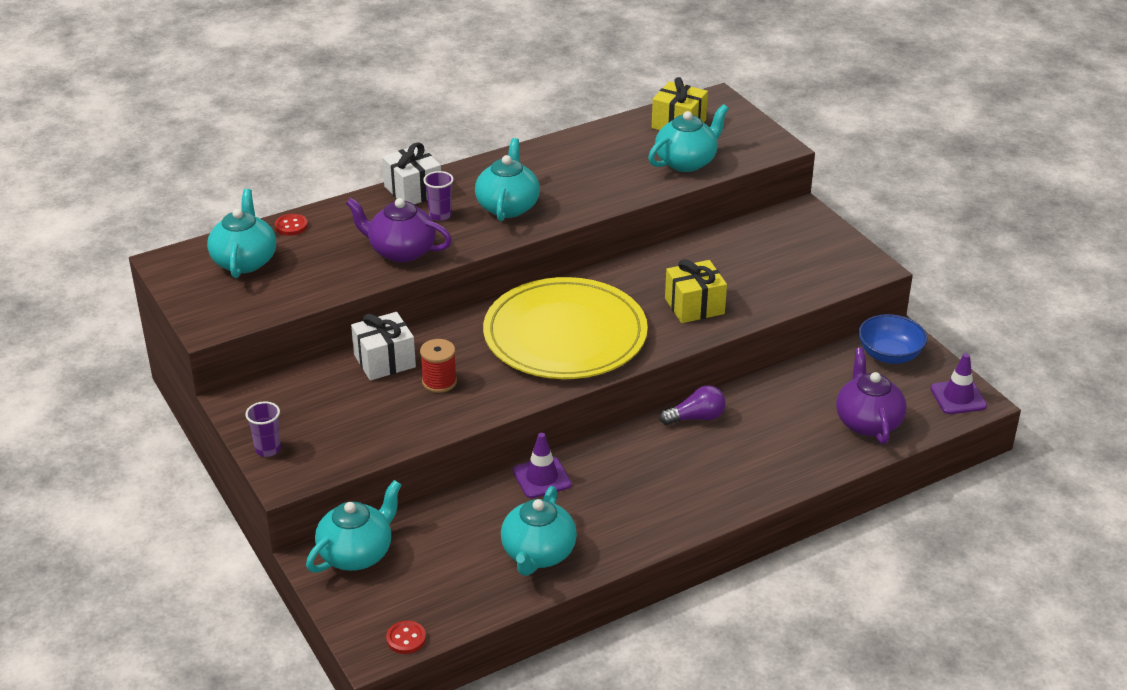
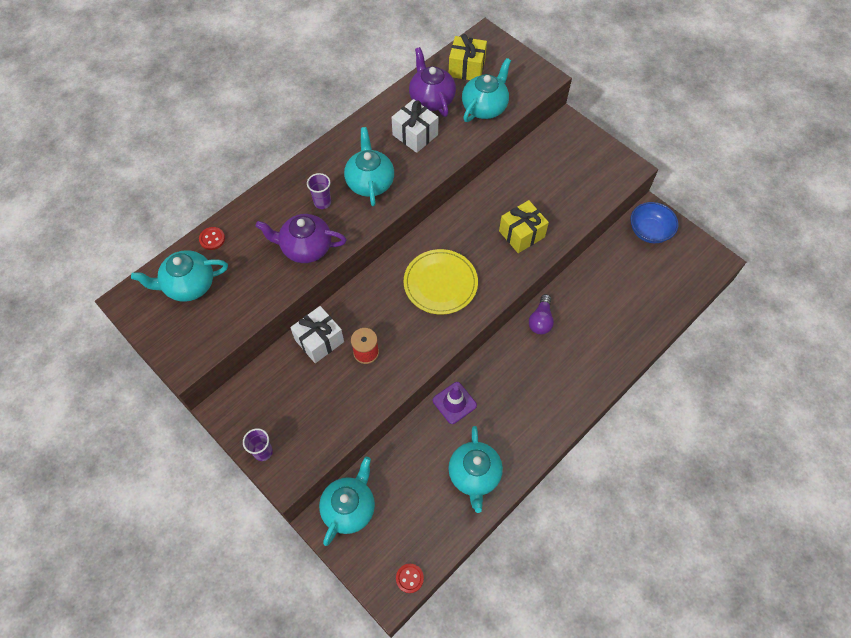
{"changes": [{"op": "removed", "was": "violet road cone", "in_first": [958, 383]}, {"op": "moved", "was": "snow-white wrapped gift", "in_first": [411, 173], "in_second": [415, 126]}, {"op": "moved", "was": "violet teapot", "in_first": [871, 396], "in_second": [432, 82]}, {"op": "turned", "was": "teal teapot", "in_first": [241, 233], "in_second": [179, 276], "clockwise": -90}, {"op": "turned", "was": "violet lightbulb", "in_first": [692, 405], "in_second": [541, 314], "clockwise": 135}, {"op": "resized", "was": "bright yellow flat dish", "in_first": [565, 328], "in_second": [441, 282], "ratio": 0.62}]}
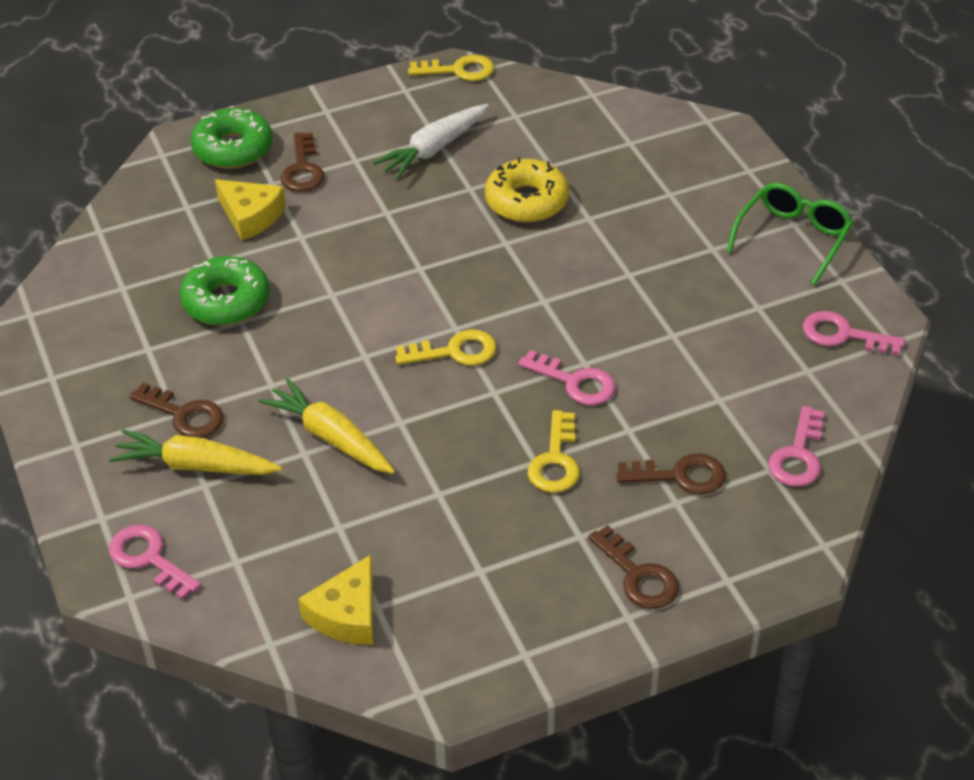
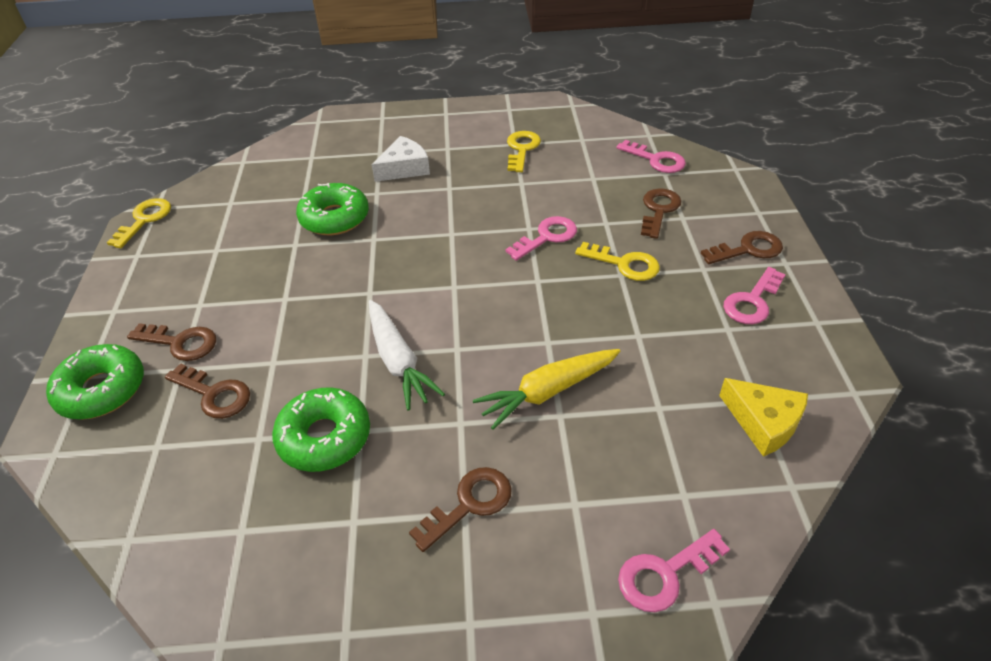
{"changes": [{"op": "removed", "was": "bright yellow root vegetable", "in_first": [195, 452]}, {"op": "removed", "was": "green eyeglasses", "in_first": [789, 234]}, {"op": "added", "now": "snow-white cheese", "in_second": [400, 159]}, {"op": "moved", "was": "snow-white root vegetable", "in_first": [431, 141], "in_second": [407, 355]}, {"op": "moved", "was": "bright yellow door key", "in_first": [446, 347], "in_second": [524, 151]}, {"op": "moved", "was": "pink door key", "in_first": [854, 333], "in_second": [755, 295]}, {"op": "replaced", "was": "bright yellow cheese", "now": "russet door key", "in_first": [250, 210], "in_second": [207, 391]}, {"op": "recoloured", "was": "bright yellow donut", "now": "green donut", "in_first": [527, 190], "in_second": [332, 209]}]}
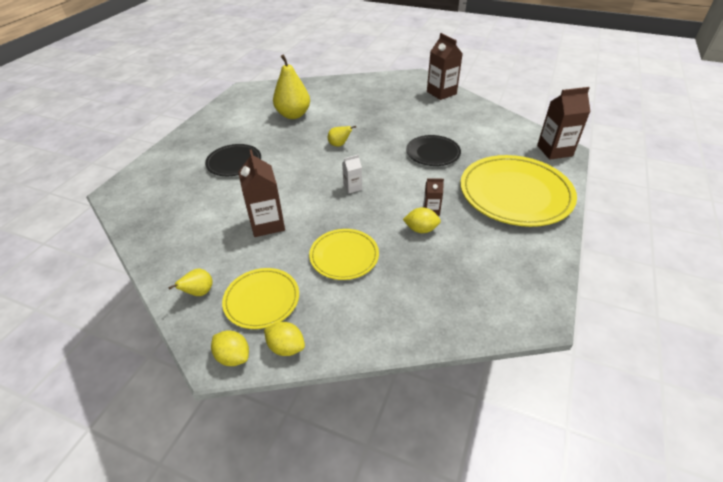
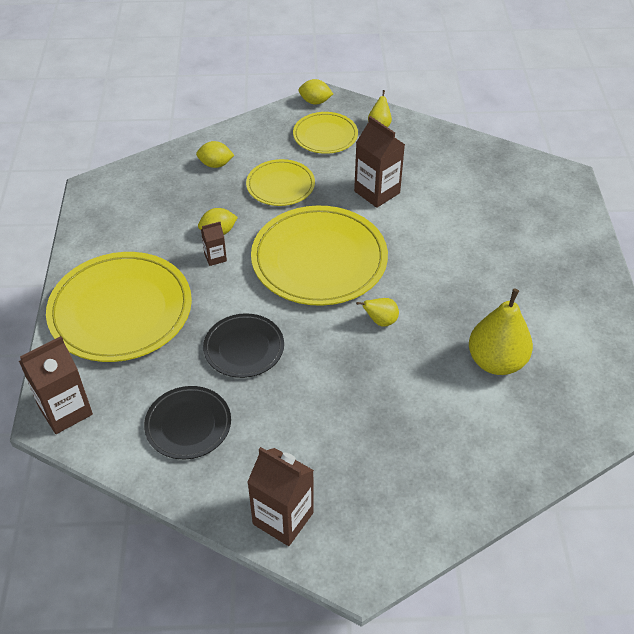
{"changes": [{"op": "moved", "was": "jet-black flat dish", "in_first": [233, 160], "in_second": [187, 422]}, {"op": "moved", "was": "bright yellow lemon", "in_first": [284, 339], "in_second": [215, 154]}, {"op": "replaced", "was": "snow-white milk carton", "now": "bright yellow flat dish", "in_first": [352, 174], "in_second": [319, 256]}]}
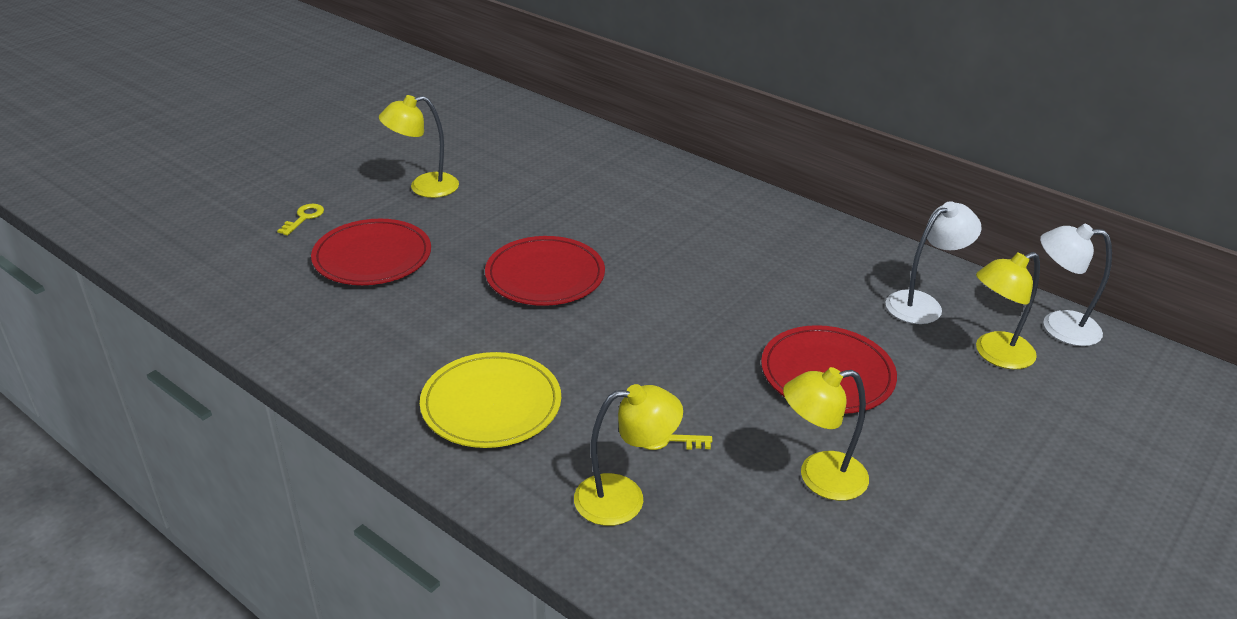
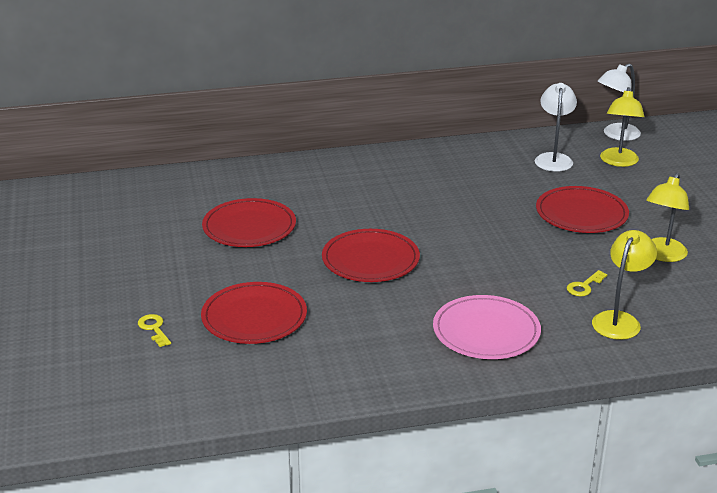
{"changes": [{"op": "removed", "was": "bright yellow reading lamp", "in_first": [419, 146]}, {"op": "added", "now": "red flat dish", "in_second": [249, 222]}, {"op": "recoloured", "was": "bright yellow flat dish", "now": "pink flat dish", "in_first": [490, 400], "in_second": [487, 327]}]}
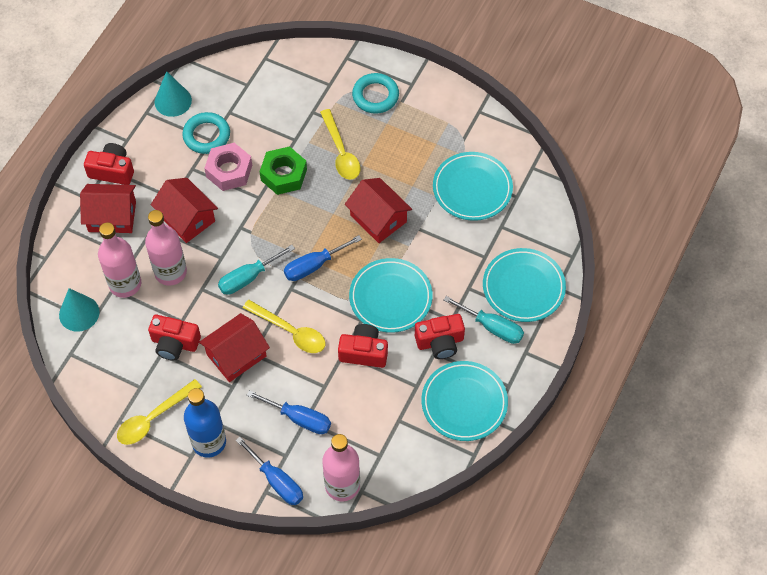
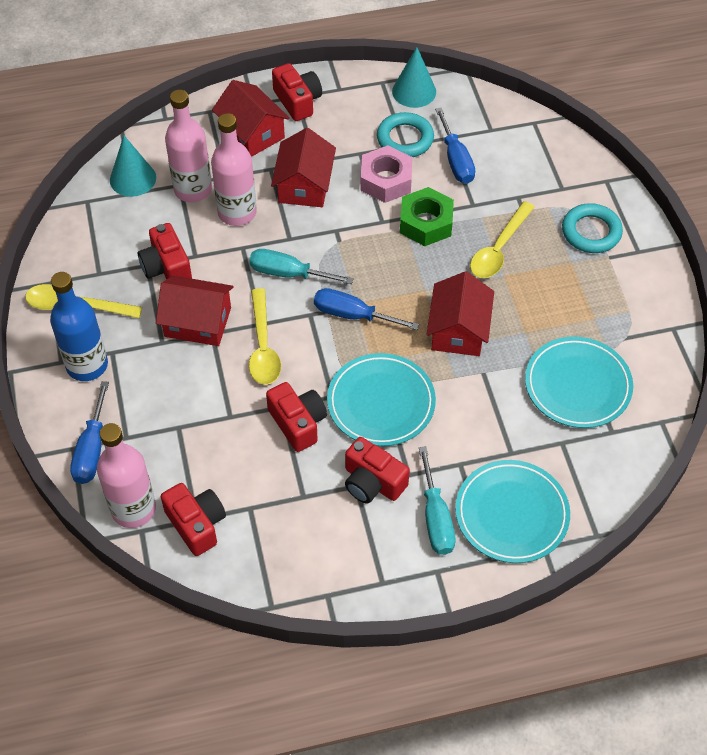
{"changes": [{"op": "removed", "was": "teal flat dish", "in_first": [465, 401]}, {"op": "added", "now": "red compact camera", "in_second": [193, 519]}, {"op": "moved", "was": "cobalt flat screwdriver", "in_first": [289, 412], "in_second": [455, 145]}]}
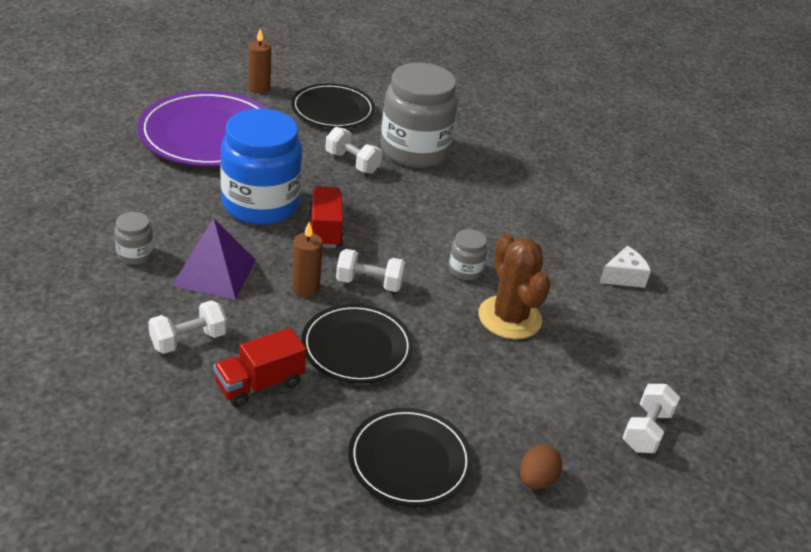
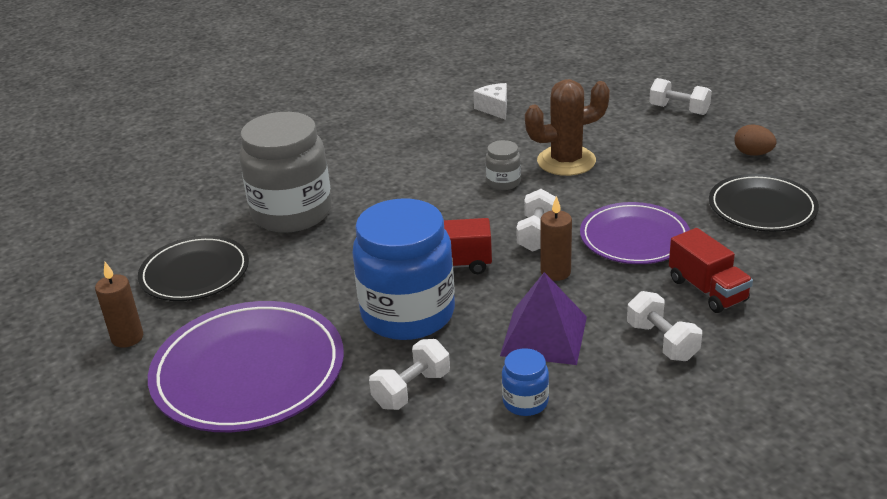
{"changes": [{"op": "moved", "was": "snow-white hand weight", "in_first": [353, 150], "in_second": [409, 374]}, {"op": "recoloured", "was": "grey preserve jar", "now": "cobalt preserve jar", "in_first": [134, 238], "in_second": [525, 382]}, {"op": "recoloured", "was": "jet-black flat dish", "now": "violet flat dish", "in_first": [357, 343], "in_second": [635, 233]}]}
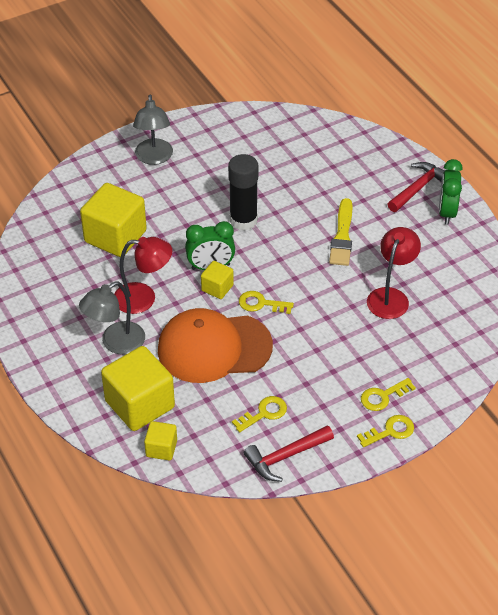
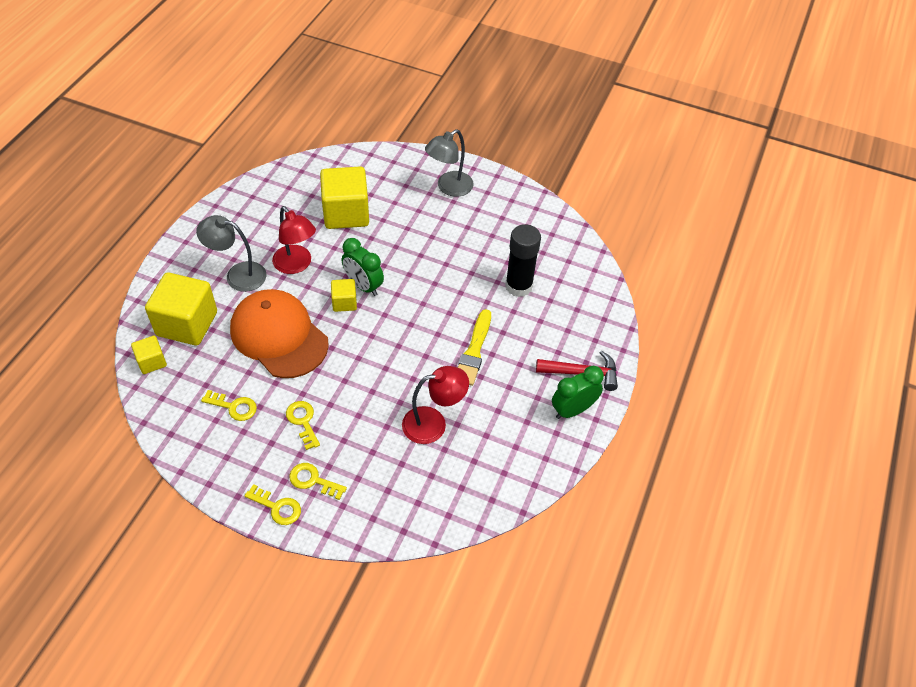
{"changes": [{"op": "removed", "was": "red carpenter's hammer", "in_first": [289, 453]}, {"op": "moved", "was": "jet-black glue stick", "in_first": [243, 192], "in_second": [523, 260]}, {"op": "moved", "was": "bright yellow door key", "in_first": [266, 302], "in_second": [303, 425]}, {"op": "turned", "was": "bright yellow paint brush", "in_first": [340, 232], "in_second": [474, 347], "clockwise": -45}]}
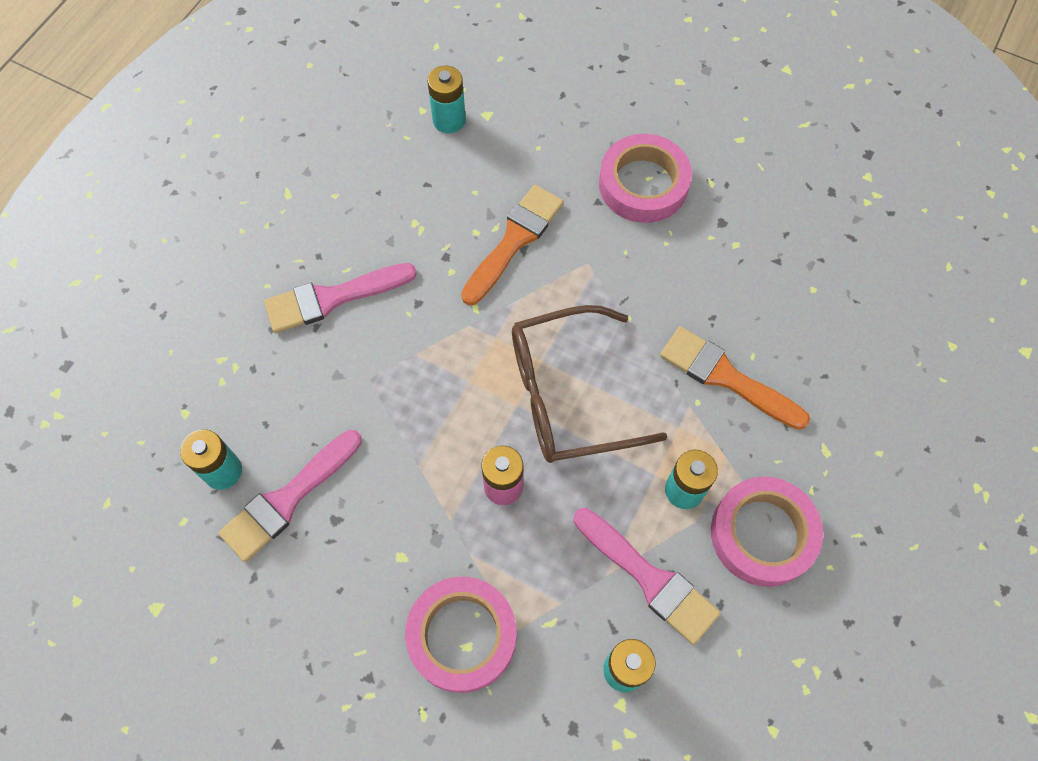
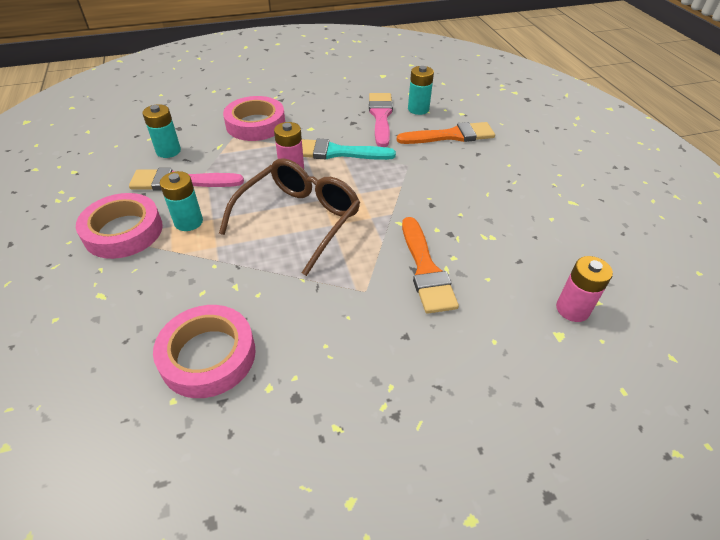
{"changes": [{"op": "removed", "was": "pink paint brush", "in_first": [340, 298]}, {"op": "added", "now": "teal paint brush", "in_second": [349, 149]}, {"op": "moved", "was": "pink sticky tape", "in_first": [645, 178], "in_second": [204, 351]}, {"op": "moved", "was": "orange paint brush", "in_first": [735, 378], "in_second": [446, 133]}, {"op": "recoloured", "was": "teal AA battery", "now": "pink AA battery", "in_first": [446, 99], "in_second": [584, 289]}]}
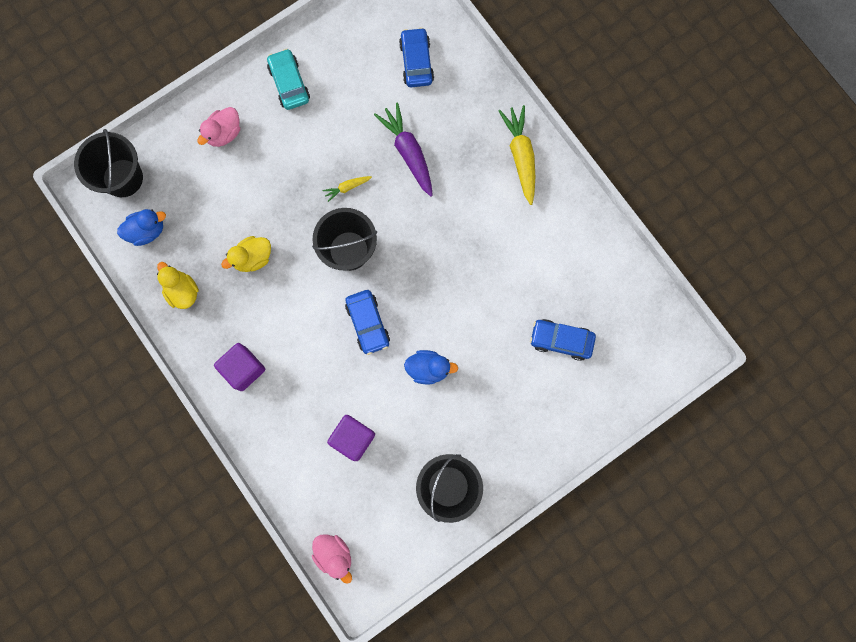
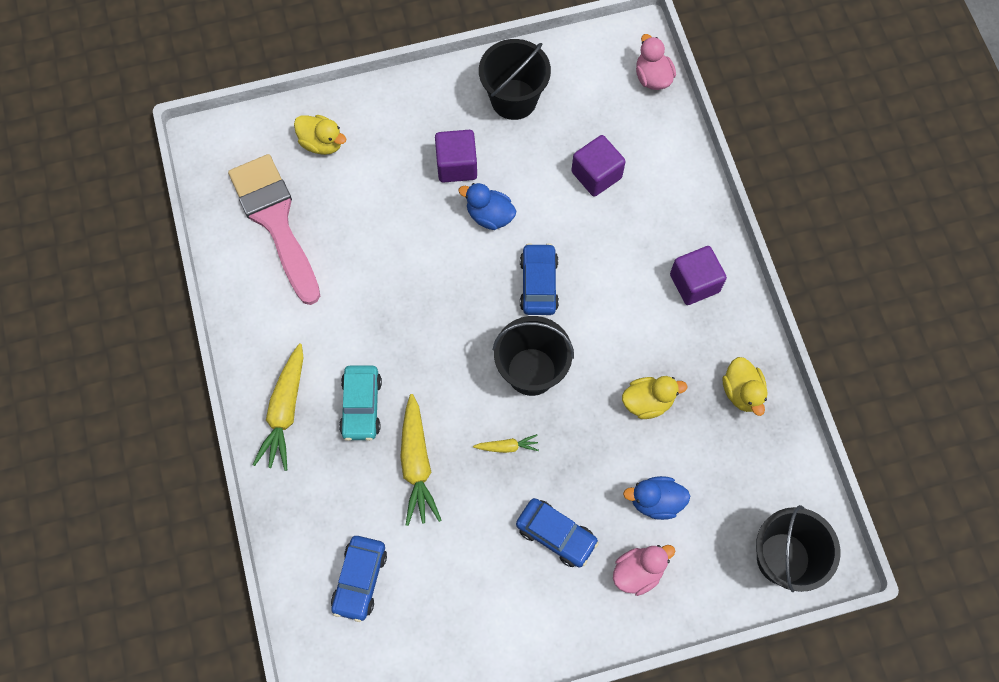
{"changes": [{"op": "added", "now": "pink paint brush", "in_second": [274, 229]}, {"op": "added", "now": "bright yellow duck", "in_second": [320, 135]}, {"op": "added", "now": "violet cube", "in_second": [456, 156]}, {"op": "moved", "was": "cobalt duck", "in_first": [141, 227], "in_second": [656, 498]}, {"op": "moved", "was": "teal automobile", "in_first": [288, 79], "in_second": [360, 403]}, {"op": "moved", "was": "cobalt automobile", "in_first": [563, 340], "in_second": [557, 532]}, {"op": "recoloured", "was": "violet root vegetable", "now": "bright yellow root vegetable", "in_first": [403, 149], "in_second": [421, 460]}]}
